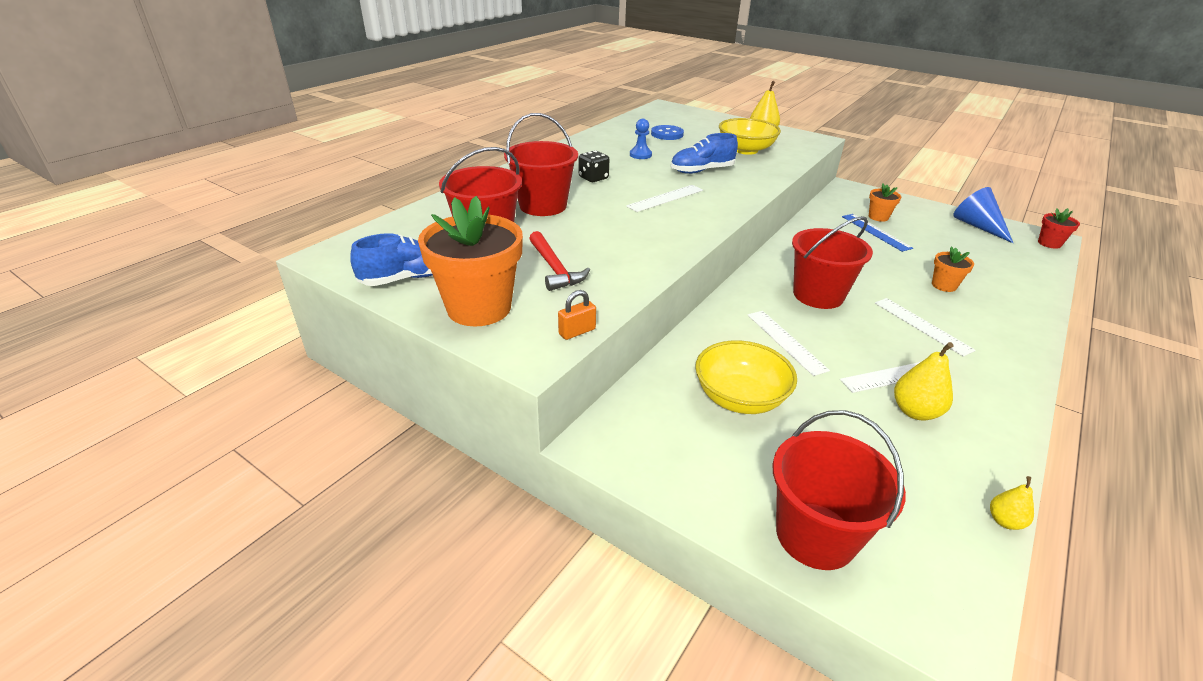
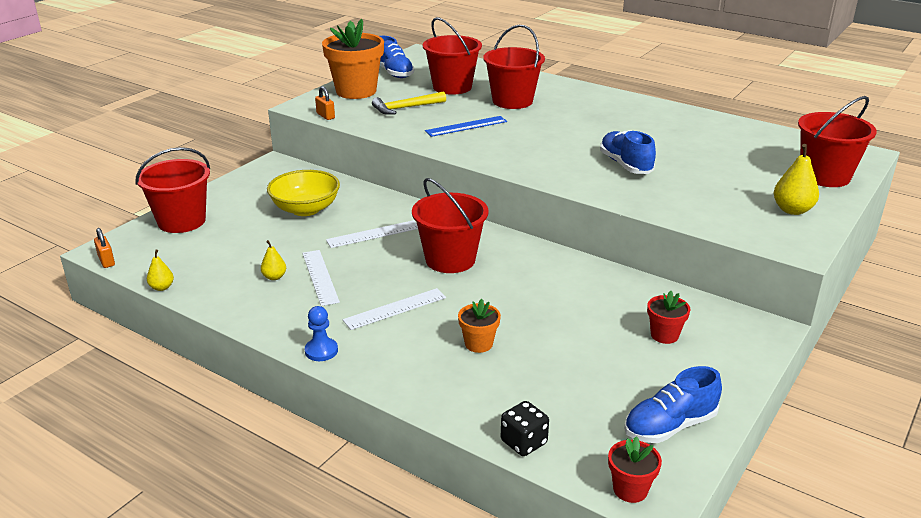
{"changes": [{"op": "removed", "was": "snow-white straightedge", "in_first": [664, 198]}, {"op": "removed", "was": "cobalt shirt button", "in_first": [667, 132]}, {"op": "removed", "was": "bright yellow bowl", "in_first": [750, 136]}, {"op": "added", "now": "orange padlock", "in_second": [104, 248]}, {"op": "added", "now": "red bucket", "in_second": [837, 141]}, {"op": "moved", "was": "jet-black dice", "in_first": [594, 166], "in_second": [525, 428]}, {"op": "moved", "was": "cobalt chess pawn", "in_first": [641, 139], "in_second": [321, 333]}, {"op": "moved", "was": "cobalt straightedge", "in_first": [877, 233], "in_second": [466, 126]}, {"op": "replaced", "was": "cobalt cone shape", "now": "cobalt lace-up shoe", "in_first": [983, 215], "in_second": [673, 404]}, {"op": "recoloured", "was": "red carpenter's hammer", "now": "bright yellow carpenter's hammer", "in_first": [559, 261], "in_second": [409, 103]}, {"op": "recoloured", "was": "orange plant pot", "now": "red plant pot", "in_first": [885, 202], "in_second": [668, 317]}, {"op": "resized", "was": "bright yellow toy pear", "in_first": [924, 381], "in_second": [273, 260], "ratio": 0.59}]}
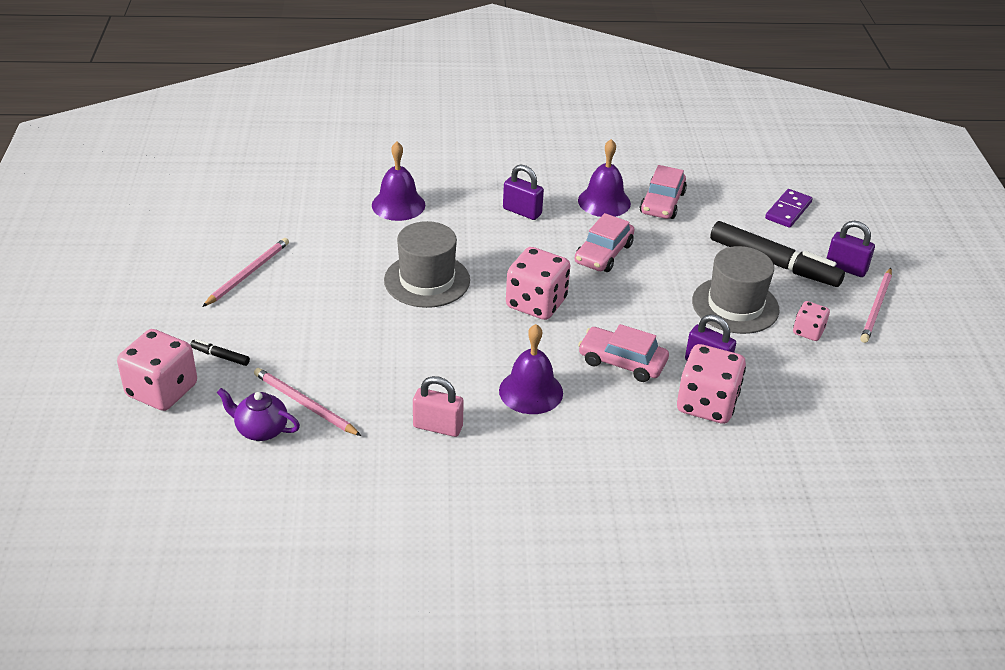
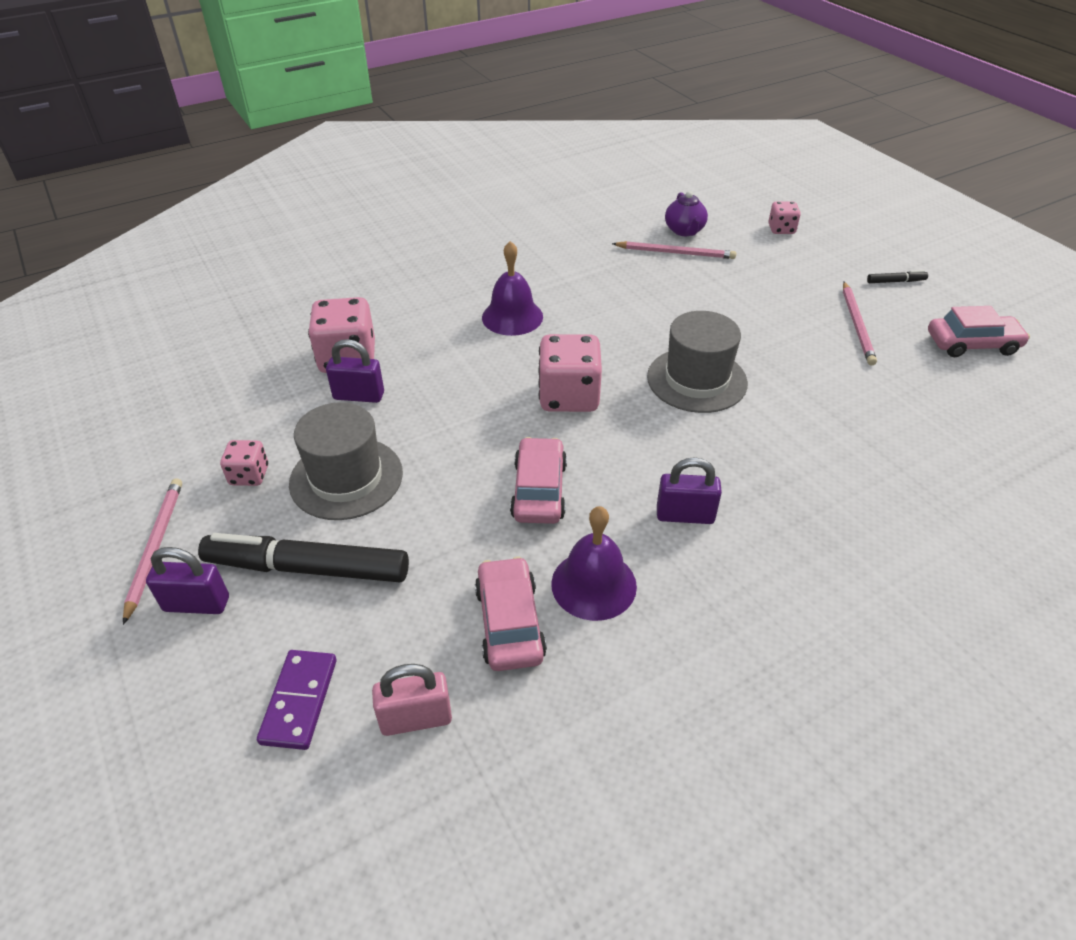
{"changes": [{"op": "removed", "was": "violet school bell", "in_first": [398, 181]}, {"op": "moved", "was": "jet-black felt pen", "in_first": [220, 352], "in_second": [897, 276]}, {"op": "moved", "was": "pink padlock", "in_first": [438, 406], "in_second": [412, 700]}, {"op": "moved", "was": "pink automobile", "in_first": [623, 353], "in_second": [979, 331]}, {"op": "turned", "was": "violet teapot", "in_first": [258, 414], "in_second": [686, 213], "clockwise": 90}, {"op": "resized", "was": "pink dice", "in_first": [157, 370], "in_second": [784, 217], "ratio": 0.54}]}
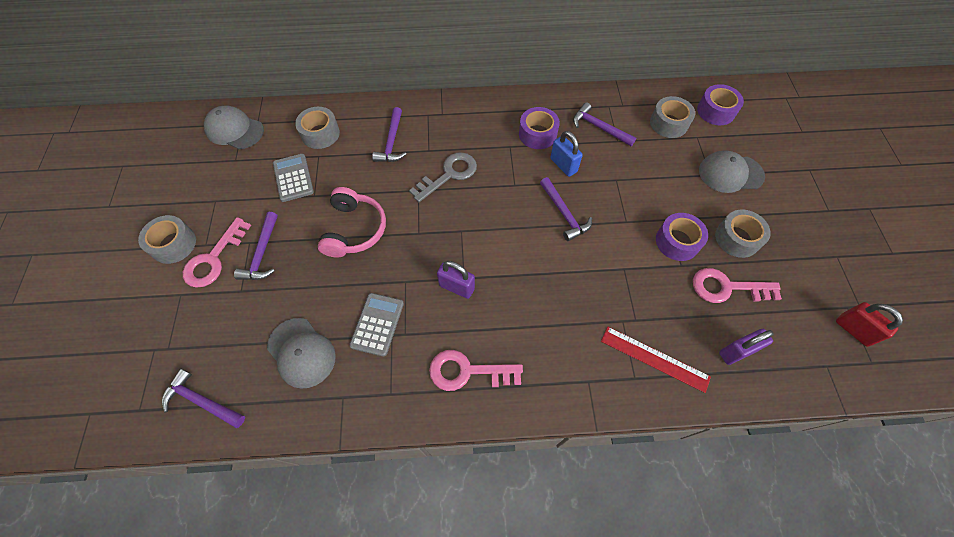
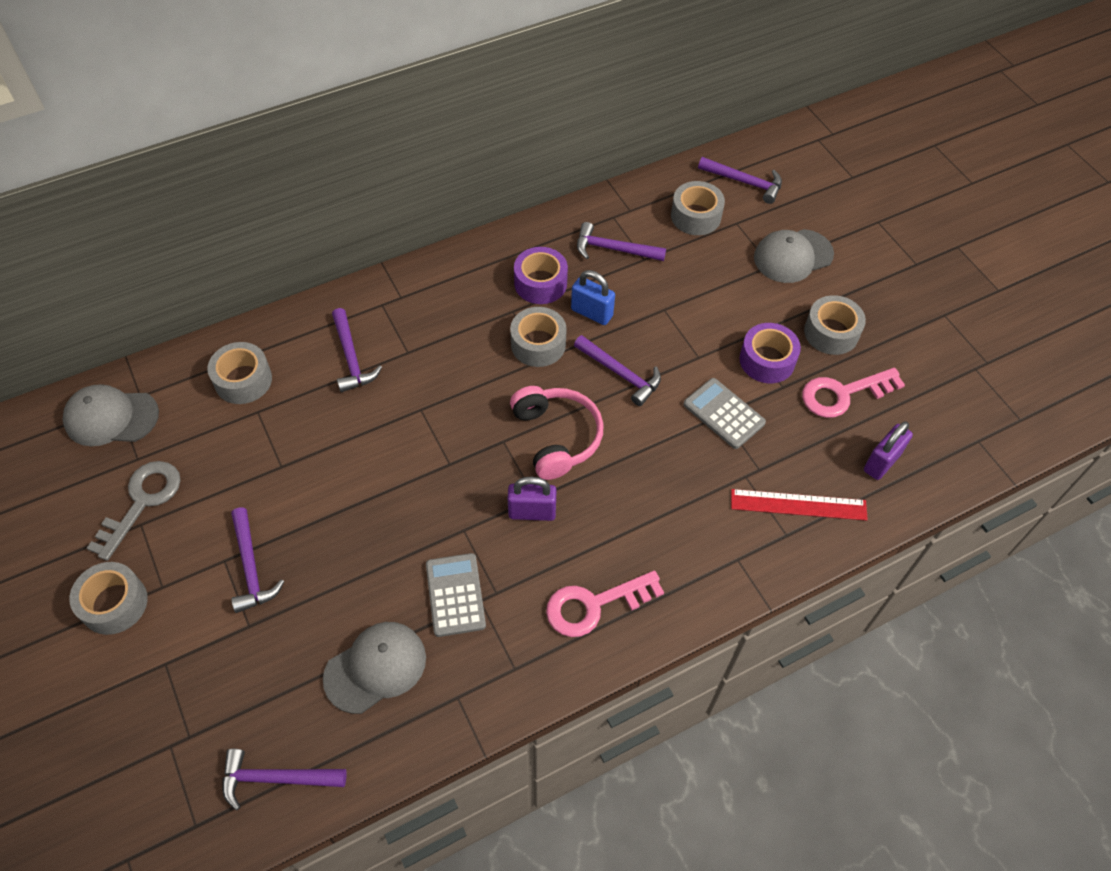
{"changes": [{"op": "removed", "was": "pink door key", "in_first": [217, 252]}, {"op": "removed", "was": "red padlock", "in_first": [869, 324]}, {"op": "added", "now": "grey sticky tape", "in_second": [538, 337]}, {"op": "moved", "was": "grey adding machine", "in_first": [293, 178], "in_second": [724, 413]}, {"op": "moved", "was": "pink headphones", "in_first": [352, 222], "in_second": [557, 433]}, {"op": "moved", "was": "grey door key", "in_first": [443, 177], "in_second": [134, 511]}, {"op": "replaced", "was": "violet sticky tape", "now": "violet carpenter's hammer", "in_first": [720, 104], "in_second": [740, 180]}, {"op": "turned", "was": "grey baseball cap", "in_first": [301, 353], "in_second": [374, 668], "clockwise": -60}]}
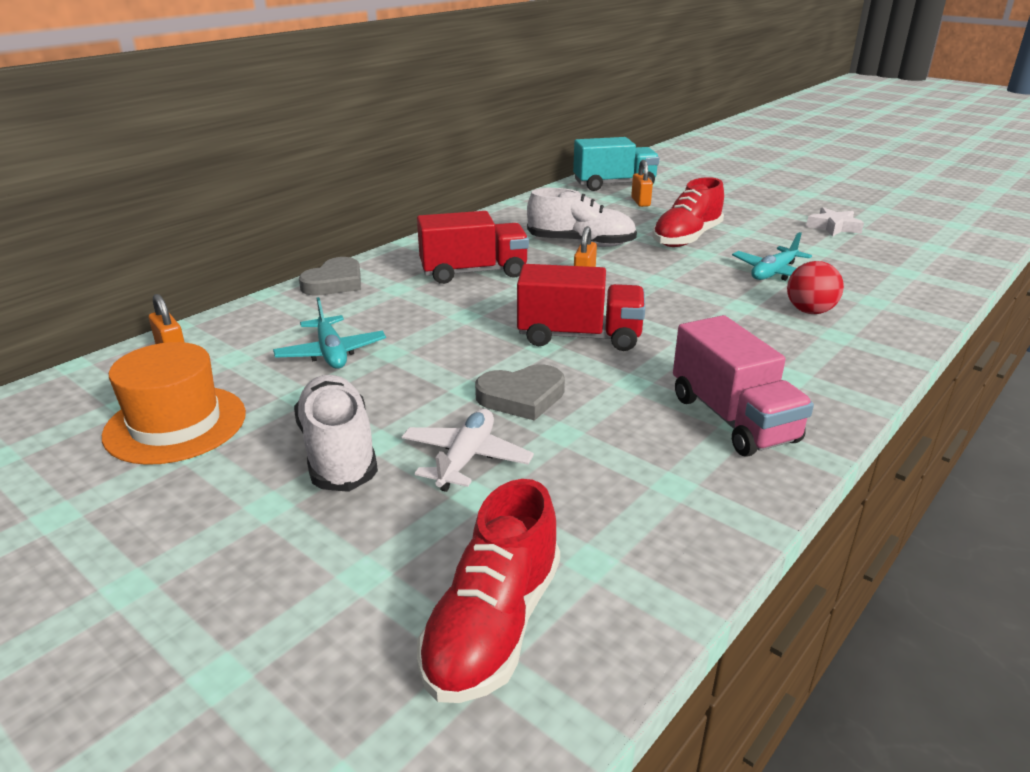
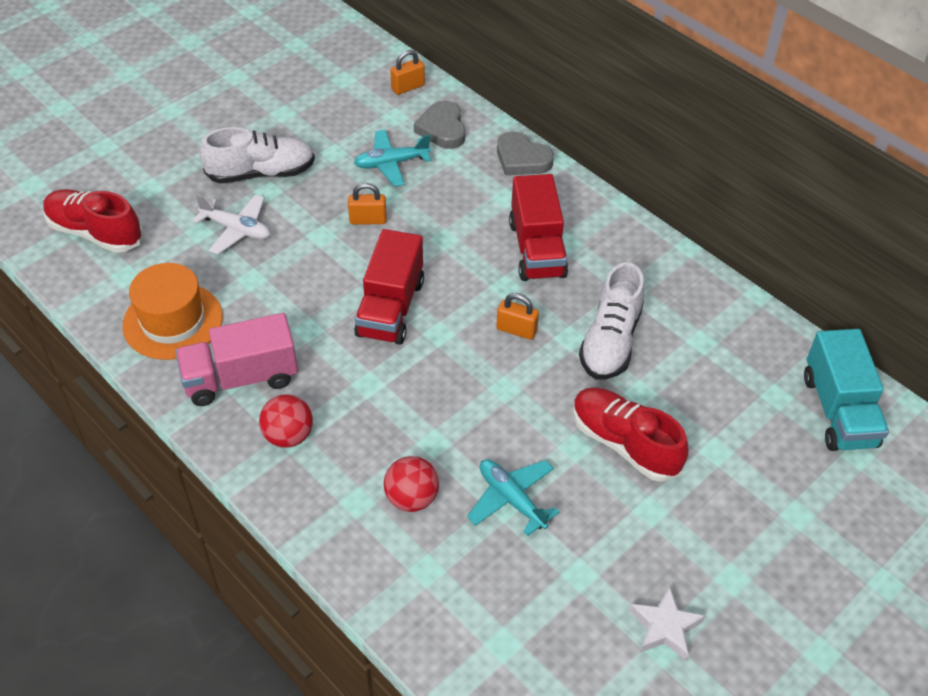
{"changes": [{"op": "added", "now": "red sphere", "in_second": [286, 421]}, {"op": "moved", "was": "orange tall hat", "in_first": [174, 403], "in_second": [172, 311]}, {"op": "moved", "was": "grey heart shape", "in_first": [520, 392], "in_second": [440, 125]}, {"op": "moved", "was": "orange padlock", "in_first": [642, 183], "in_second": [367, 204]}]}
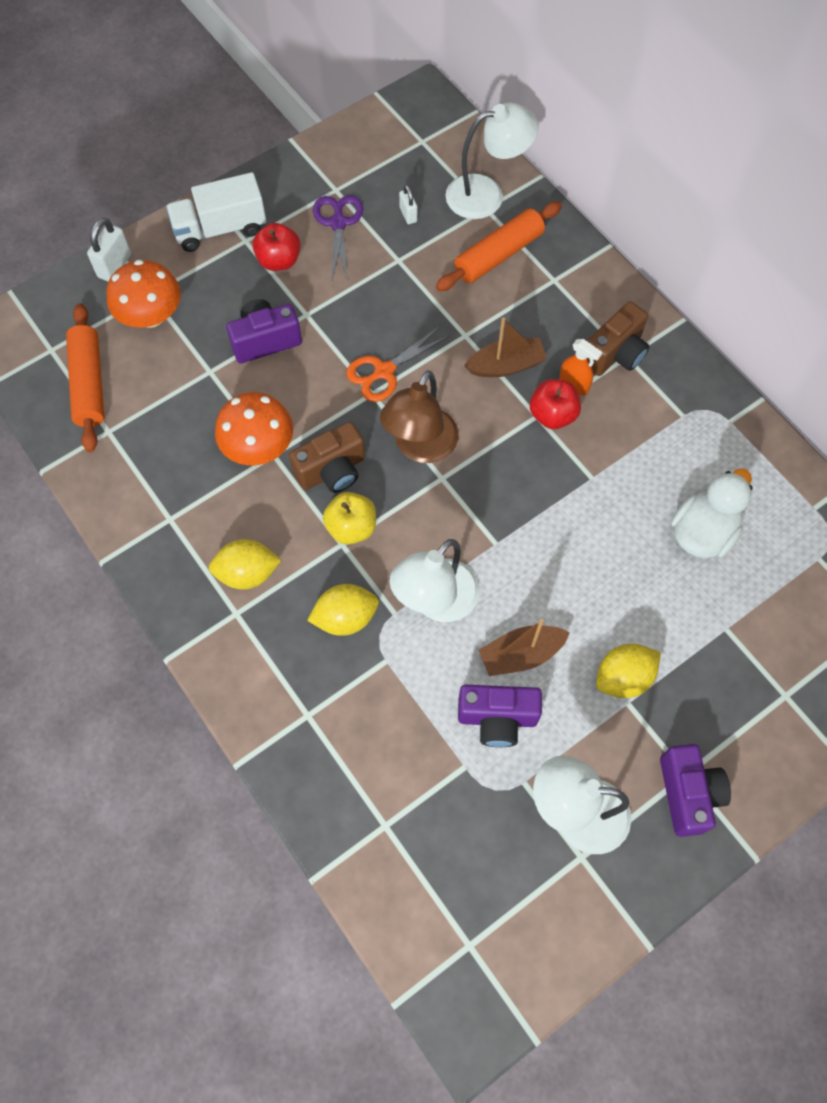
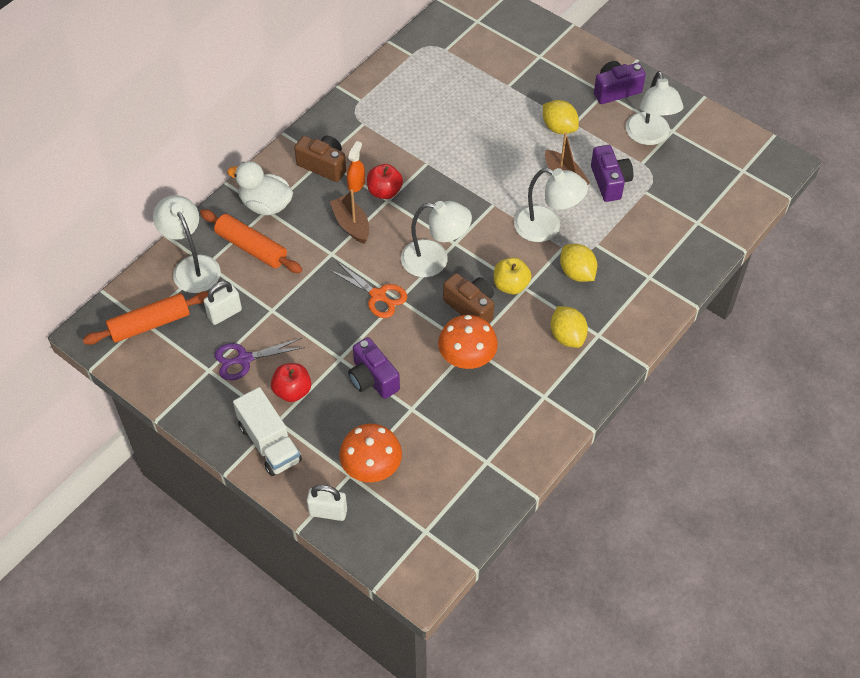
{"changes": [{"op": "moved", "was": "orange dough roller", "in_first": [85, 377], "in_second": [145, 318]}, {"op": "moved", "was": "snow-white duck", "in_first": [712, 513], "in_second": [260, 188]}, {"op": "recoloured", "was": "russet reading lamp", "now": "snow-white reading lamp", "in_first": [419, 416], "in_second": [436, 239]}, {"op": "resized", "was": "snow-white padlock", "in_first": [408, 204], "in_second": [223, 303], "ratio": 1.62}]}
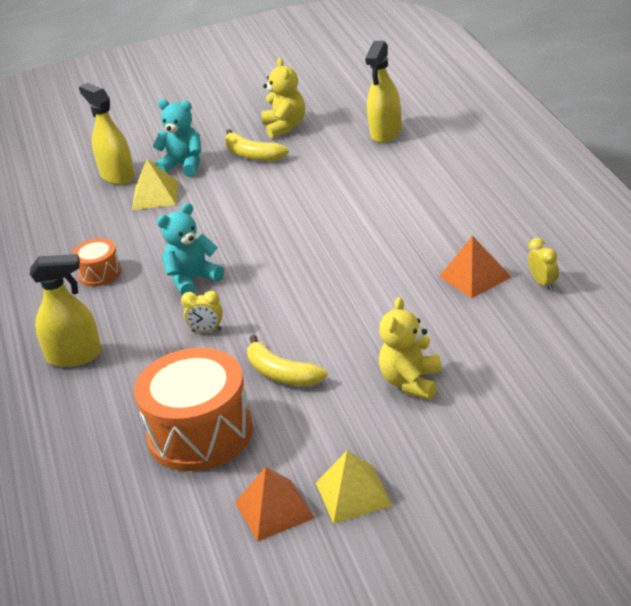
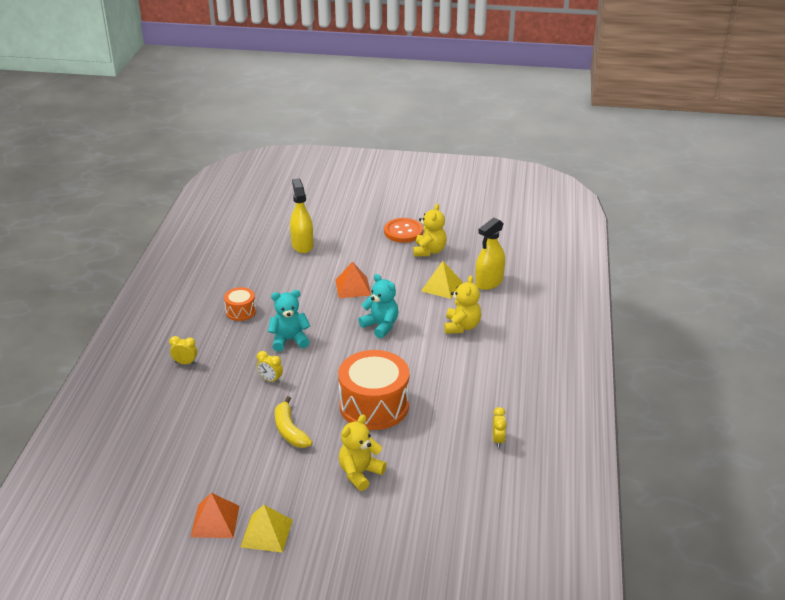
{"changes": [{"op": "removed", "was": "bright yellow banana", "in_first": [257, 145]}, {"op": "added", "now": "orange shirt button", "in_second": [403, 230]}, {"op": "added", "now": "bright yellow stuffed bear", "in_second": [462, 304]}, {"op": "moved", "was": "bright yellow solid pyramid", "in_first": [155, 184], "in_second": [441, 280]}, {"op": "moved", "was": "orange snare drum", "in_first": [193, 409], "in_second": [373, 390]}, {"op": "moved", "was": "teal stuffed bear", "in_first": [176, 138], "in_second": [378, 306]}, {"op": "moved", "was": "orange solid pyramid", "in_first": [475, 267], "in_second": [353, 280]}, {"op": "replaced", "was": "bright yellow spray cleaner", "now": "bright yellow alarm clock", "in_first": [66, 310], "in_second": [183, 350]}]}
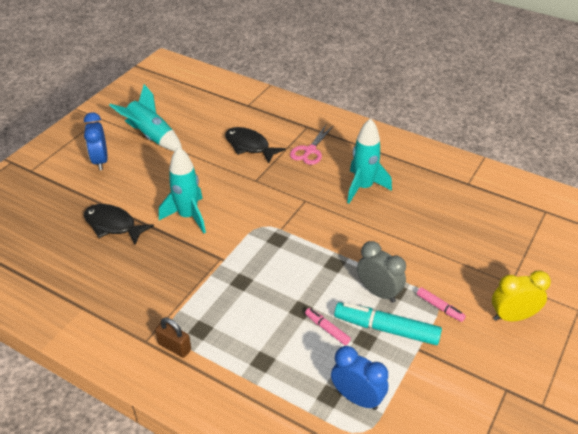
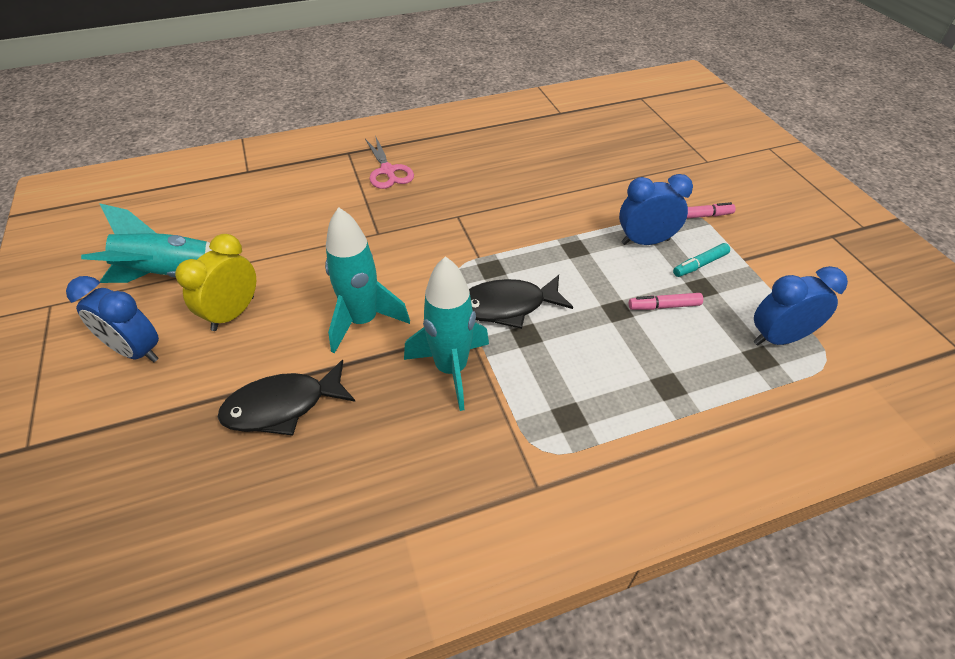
{"changes": [{"op": "removed", "was": "russet padlock", "in_first": [173, 338]}, {"op": "moved", "was": "jet-black fish", "in_first": [255, 145], "in_second": [521, 302]}, {"op": "moved", "was": "teal spaceship", "in_first": [369, 160], "in_second": [446, 333]}, {"op": "moved", "was": "bright yellow alarm clock", "in_first": [521, 295], "in_second": [215, 282]}, {"op": "recoloured", "was": "grey alarm clock", "now": "cobalt alarm clock", "in_first": [381, 272], "in_second": [656, 209]}, {"op": "resized", "was": "teal felt pen", "in_first": [388, 323], "in_second": [701, 260], "ratio": 0.52}]}
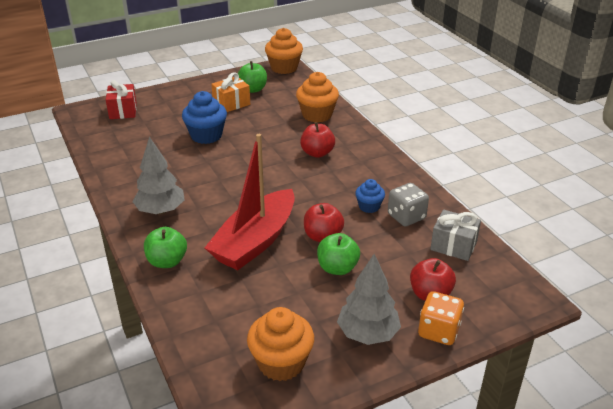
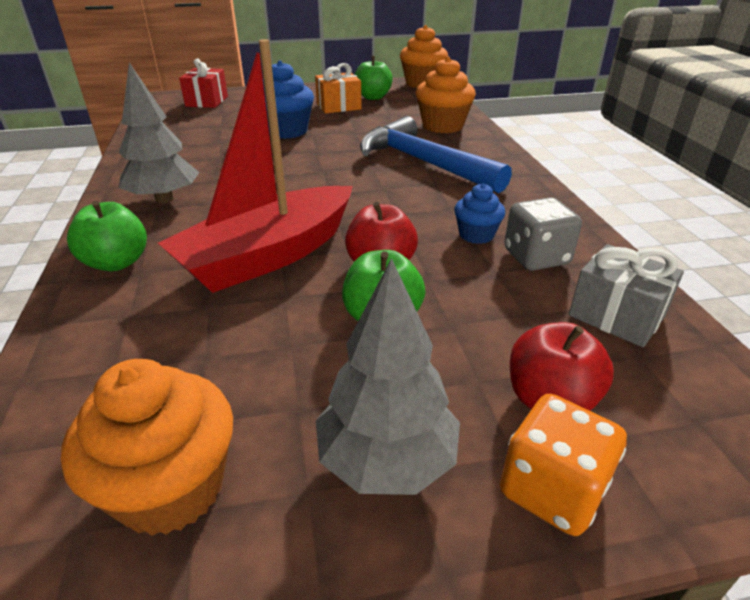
{"changes": [{"op": "replaced", "was": "red toy apple", "now": "cobalt carpenter's hammer", "in_first": [317, 140], "in_second": [436, 154]}]}
